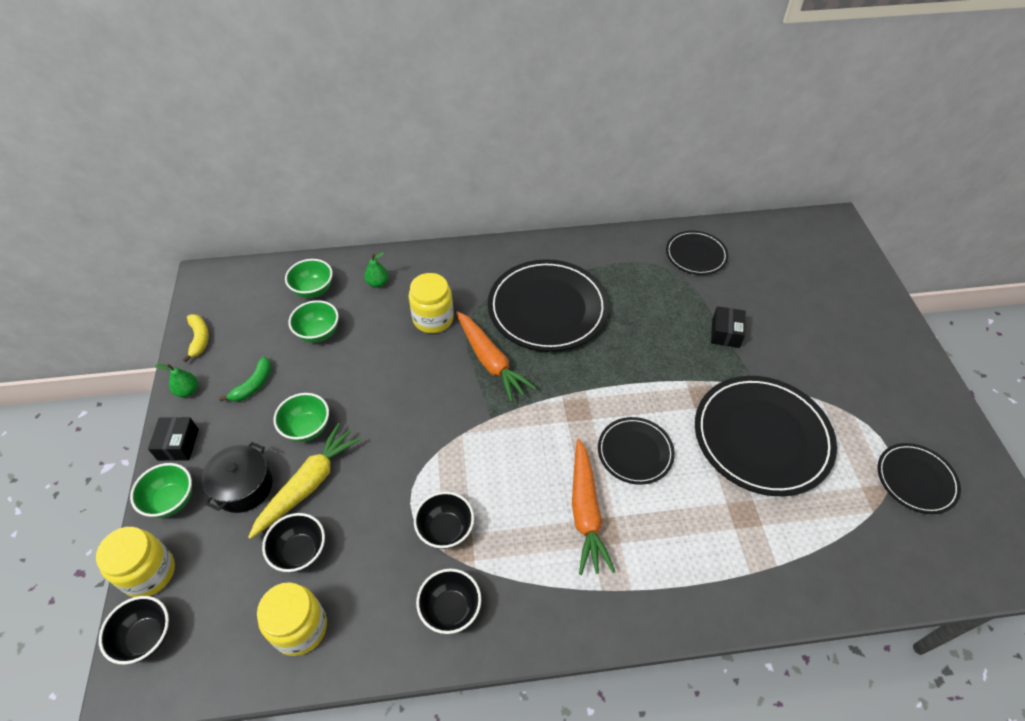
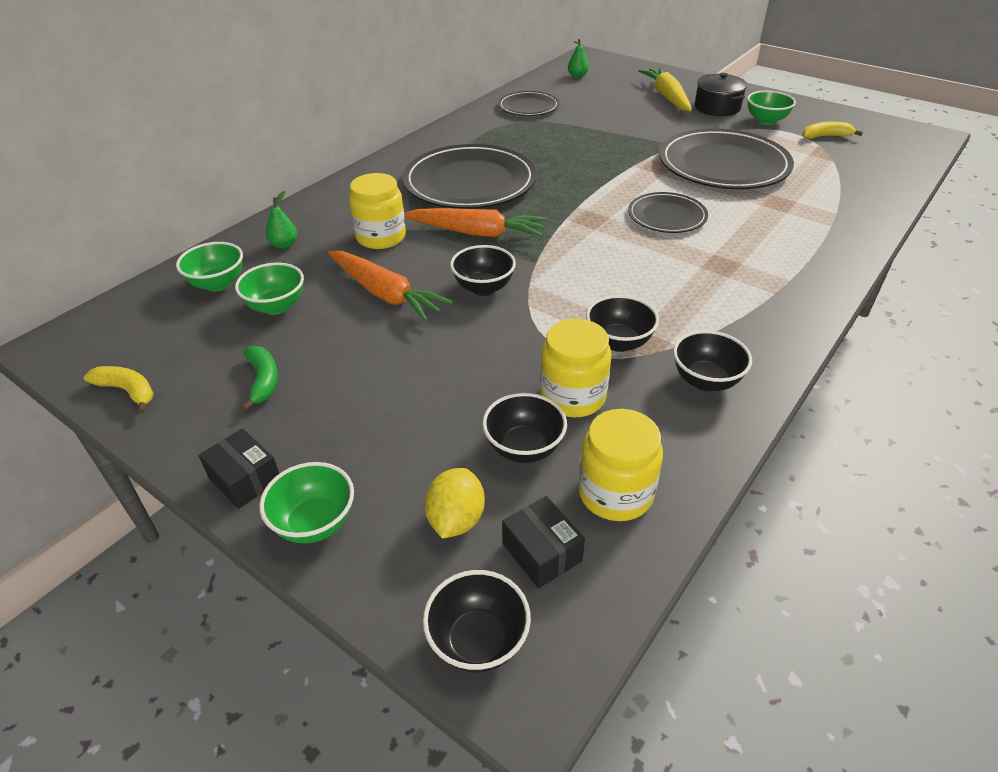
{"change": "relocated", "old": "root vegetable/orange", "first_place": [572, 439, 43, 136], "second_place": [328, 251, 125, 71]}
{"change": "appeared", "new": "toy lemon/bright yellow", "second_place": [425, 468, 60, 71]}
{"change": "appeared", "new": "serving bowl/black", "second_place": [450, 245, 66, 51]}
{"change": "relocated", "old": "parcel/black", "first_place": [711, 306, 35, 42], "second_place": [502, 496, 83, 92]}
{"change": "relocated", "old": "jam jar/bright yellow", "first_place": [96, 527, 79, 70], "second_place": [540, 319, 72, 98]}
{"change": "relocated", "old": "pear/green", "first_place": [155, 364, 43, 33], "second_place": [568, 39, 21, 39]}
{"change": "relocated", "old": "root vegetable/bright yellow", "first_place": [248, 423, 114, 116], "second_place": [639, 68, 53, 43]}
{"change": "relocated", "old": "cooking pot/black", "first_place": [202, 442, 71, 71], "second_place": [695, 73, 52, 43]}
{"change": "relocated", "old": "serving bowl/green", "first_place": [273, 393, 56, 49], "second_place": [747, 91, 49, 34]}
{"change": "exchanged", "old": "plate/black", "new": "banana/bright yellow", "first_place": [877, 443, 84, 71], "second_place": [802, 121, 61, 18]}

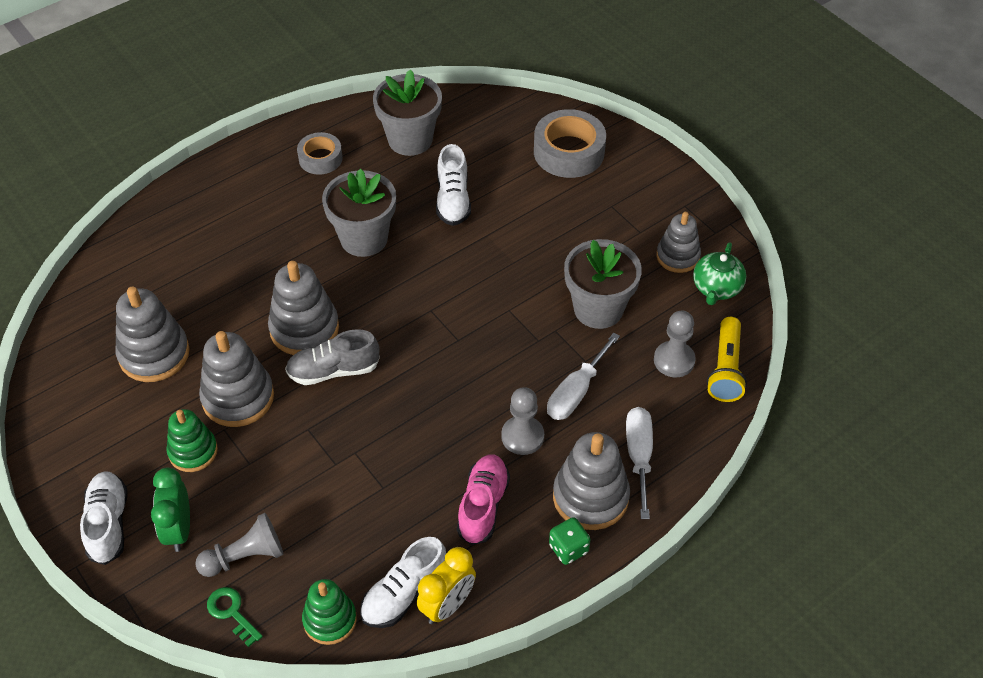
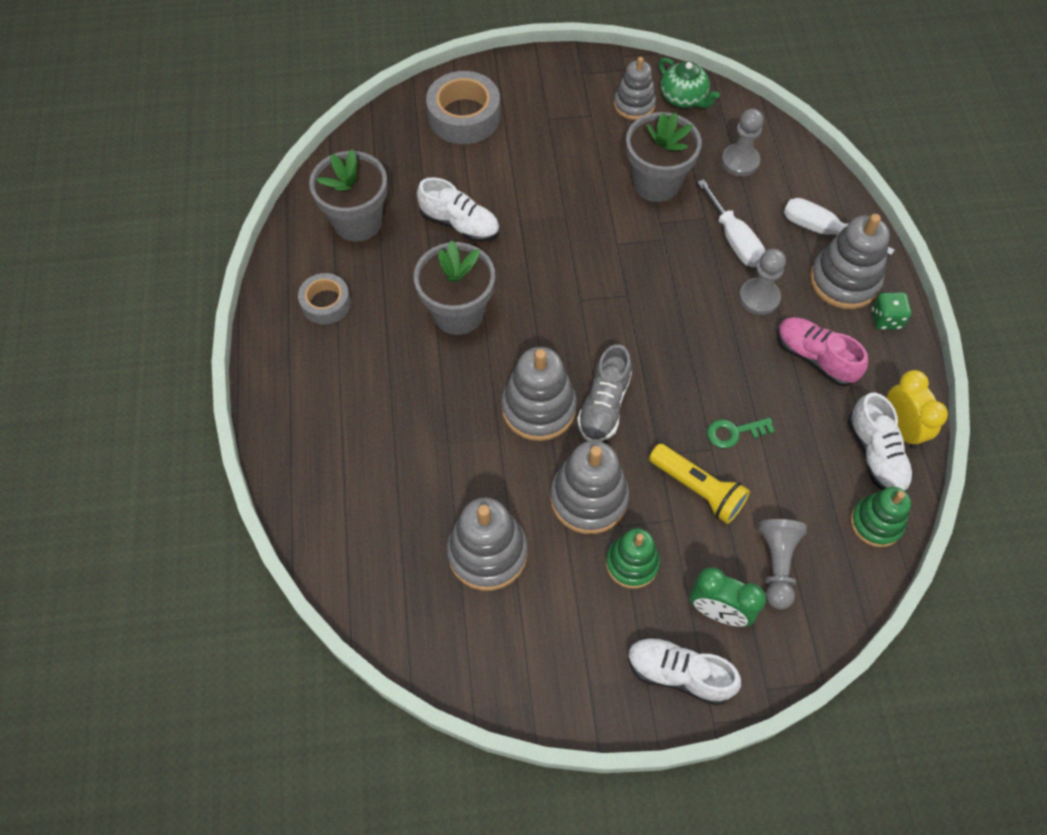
{"change": "relocated", "old": "flashlight/bright yellow", "first_place": [707, 317, 40, 85], "second_place": [649, 444, 101, 80]}
{"change": "relocated", "old": "latchkey/green", "first_place": [207, 587, 56, 60], "second_place": [707, 418, 68, 30]}

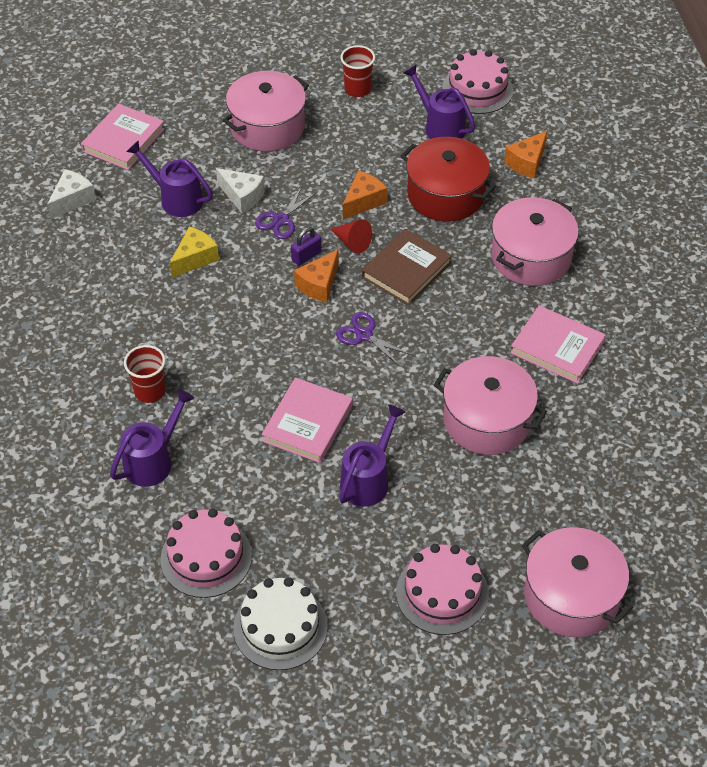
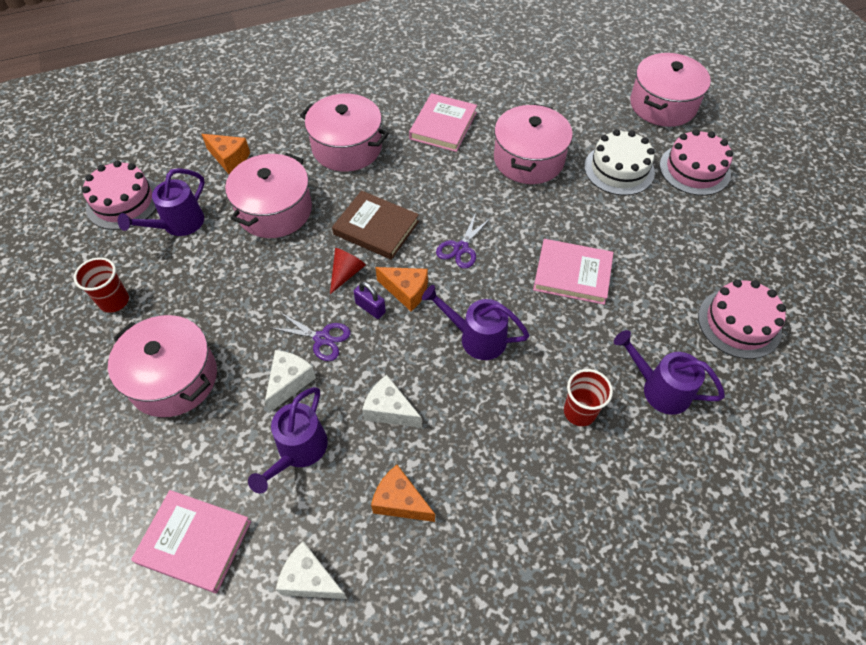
{"change": "colour", "old": "cooking pot/red", "new": "cooking pot/rosy", "first_place": [401, 137, 95, 85], "second_place": [225, 153, 87, 85]}
{"change": "colour", "old": "piece of cheese/bright yellow", "new": "piece of cheese/snow-white", "first_place": [170, 226, 49, 52], "second_place": [362, 375, 60, 53]}
{"change": "relocated", "old": "piece of cheese/orange", "first_place": [343, 170, 44, 50], "second_place": [371, 465, 64, 57]}
{"change": "relocated", "old": "watering pot/purple", "first_place": [339, 404, 66, 103], "second_place": [422, 285, 107, 75]}
{"change": "relocated", "old": "cake/snow-white", "first_place": [233, 577, 95, 93], "second_place": [584, 129, 71, 67]}

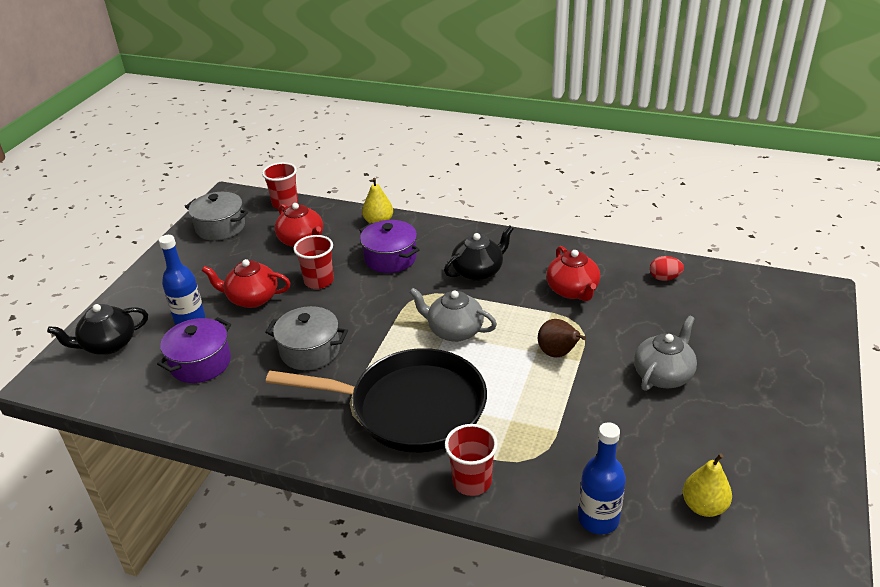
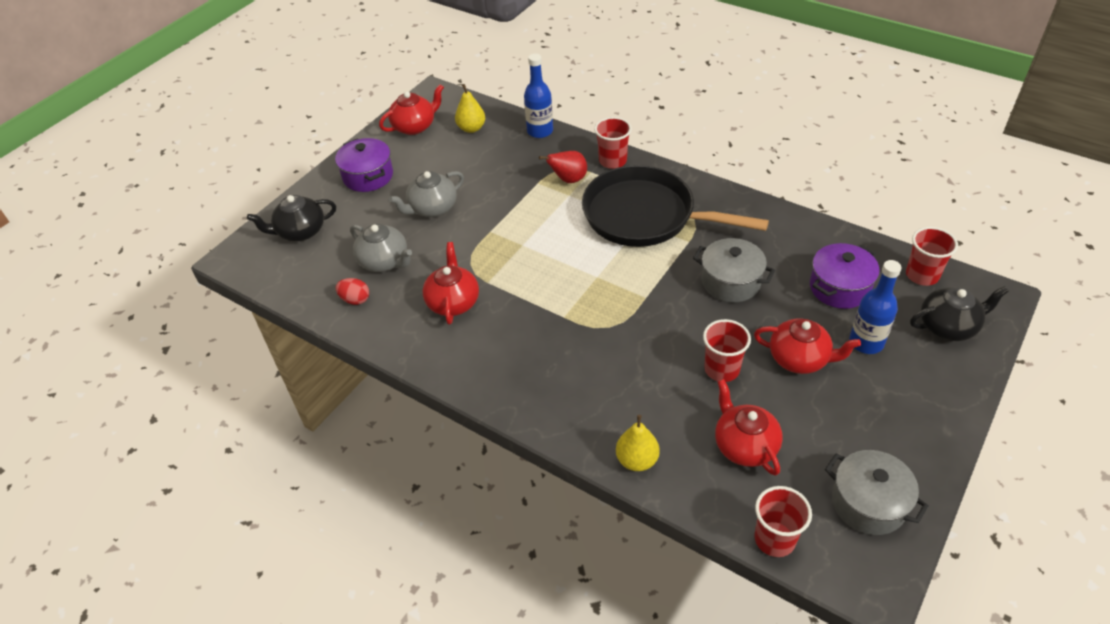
{"change": "relocated", "old": "tea pot/black", "first_place": [444, 225, 70, 56], "second_place": [247, 195, 89, 46]}
{"change": "relocated", "old": "cooking pot/purple", "first_place": [359, 220, 61, 53], "second_place": [335, 138, 58, 54]}
{"change": "relocated", "old": "tea pot/gray", "first_place": [409, 288, 88, 54], "second_place": [350, 224, 62, 48]}
{"change": "appeared", "new": "tea pot/red", "second_place": [379, 84, 65, 51]}
{"change": "appeared", "new": "pear/red", "second_place": [539, 151, 48, 32]}
{"change": "appeared", "new": "tumbler/red", "second_place": [906, 227, 52, 59]}
{"change": "missing", "old": "pear/brown", "first_place": [538, 319, 48, 38]}

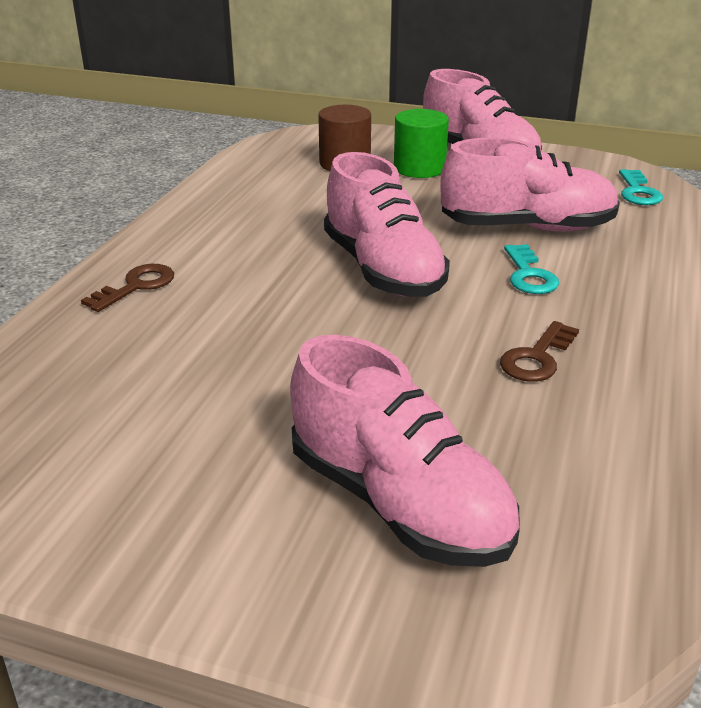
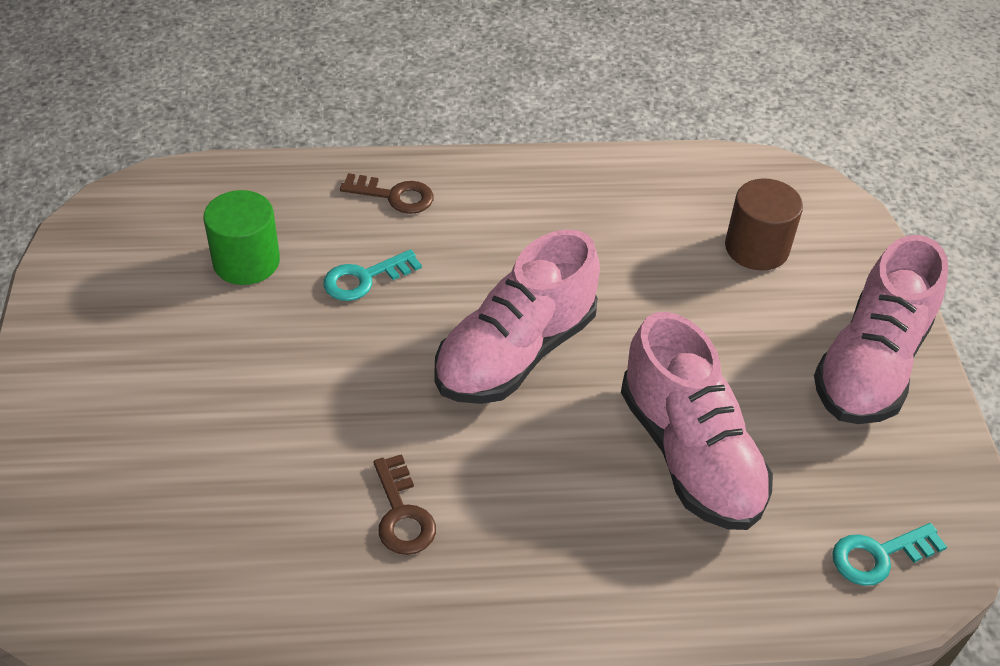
{"change": "relocated", "old": "cylinder/green", "first_place": [394, 109, 55, 69], "second_place": [203, 190, 77, 95]}
{"change": "relocated", "old": "latchkey/turquoise", "first_place": [504, 244, 55, 50], "second_place": [323, 249, 99, 52]}
{"change": "spun", "old": "latchkey/brown", "first_place": [500, 321, 79, 61], "second_place": [373, 454, 63, 101], "degrees": -120}
{"change": "missing", "old": "sneaker/rosy", "first_place": [290, 335, 230, 232]}

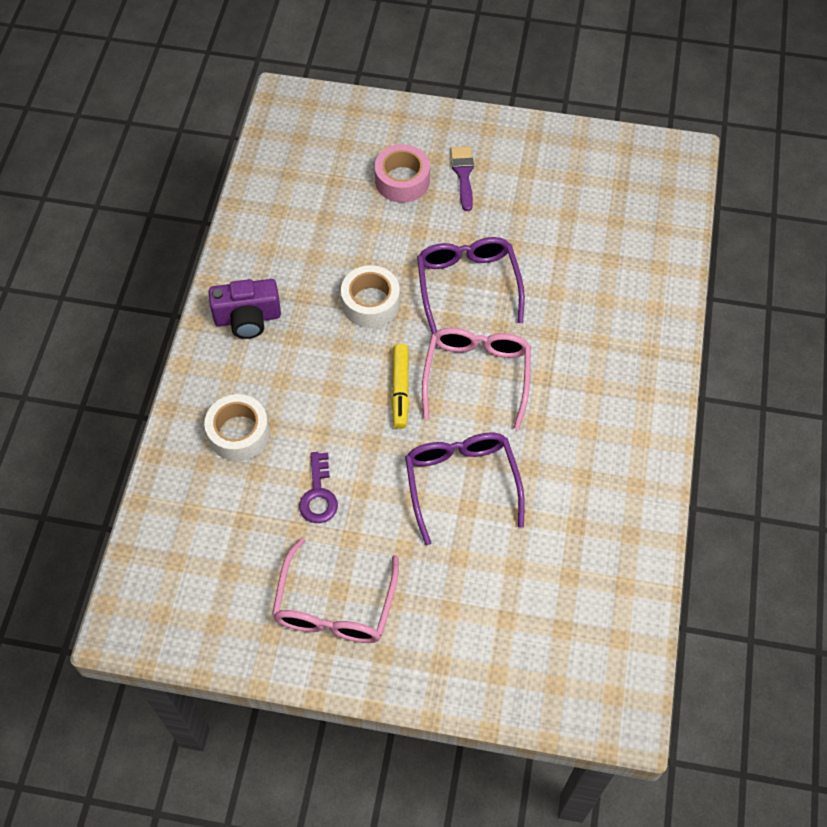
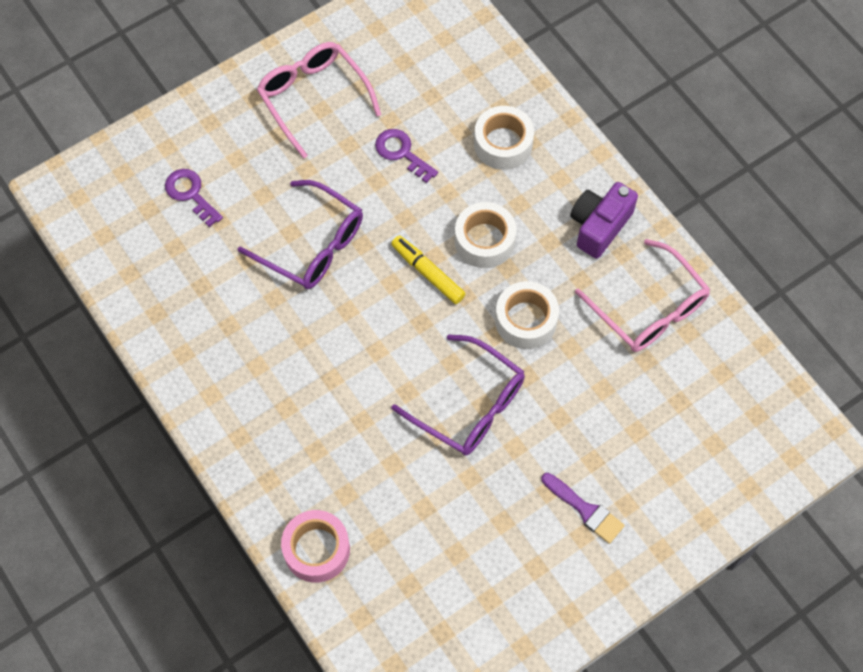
{"change": "appeared", "new": "latchkey/purple", "second_place": [165, 169, 58, 58]}
{"change": "relocated", "old": "sticky tape/rosy", "first_place": [375, 144, 55, 59], "second_place": [281, 510, 69, 73]}
{"change": "appeared", "new": "sticky tape/snow-white", "second_place": [455, 202, 61, 66]}
{"change": "relocated", "old": "eyeglasses/rosy", "first_place": [422, 328, 109, 102], "second_place": [575, 239, 135, 113]}

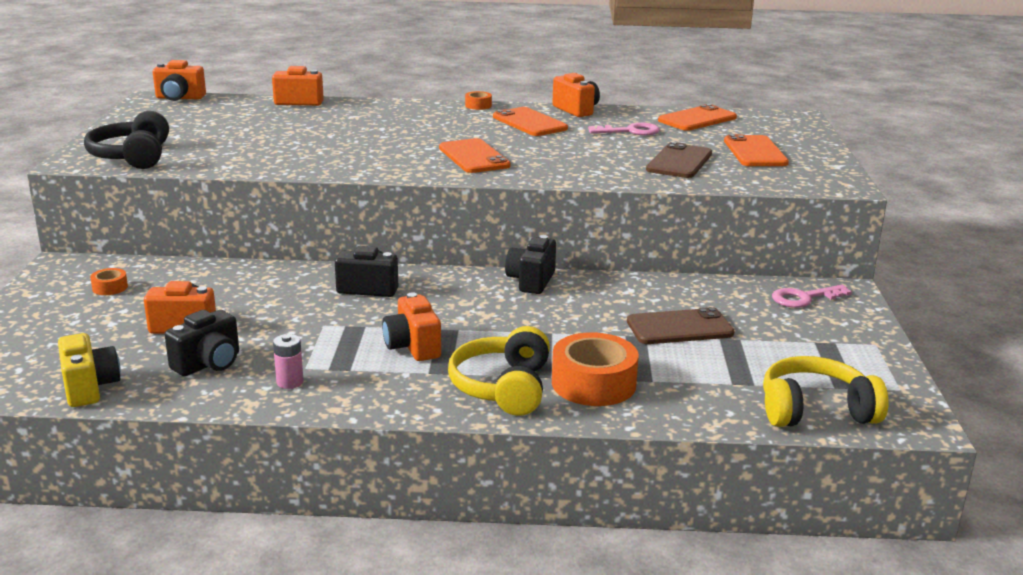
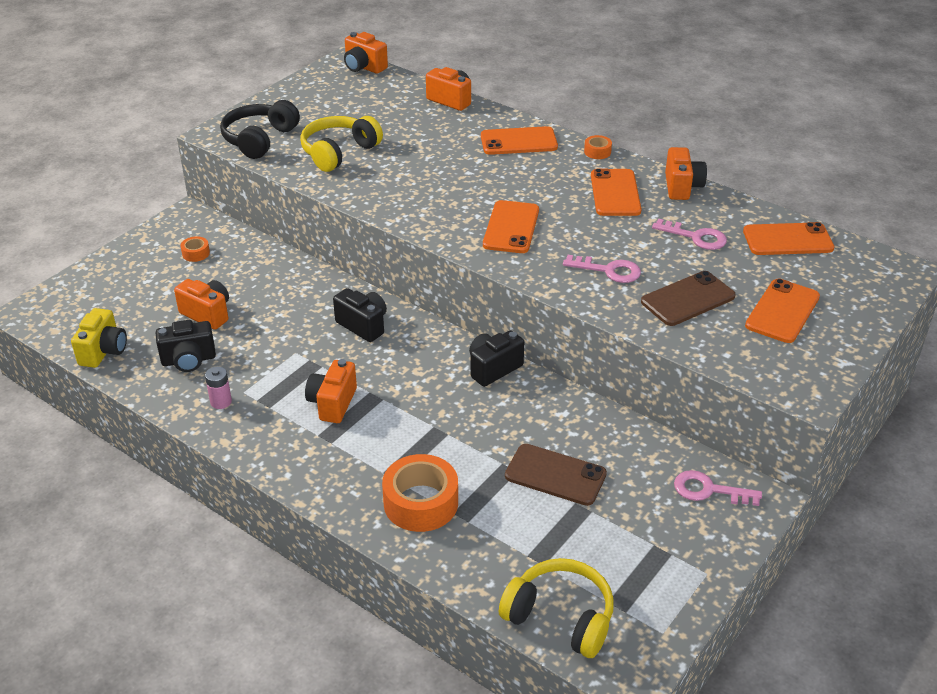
{"change": "relocated", "old": "over-ear headphones/bright yellow", "first_place": [448, 326, 102, 90], "second_place": [300, 116, 83, 56]}
{"change": "appeared", "new": "smartphone/orange", "second_place": [481, 126, 77, 29]}
{"change": "appeared", "new": "latchkey/rosy", "second_place": [563, 255, 78, 28]}

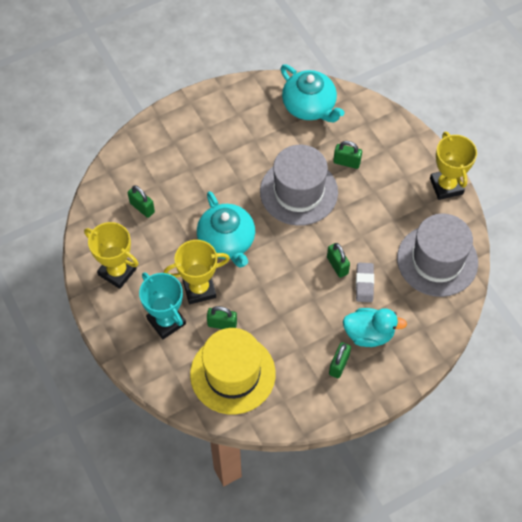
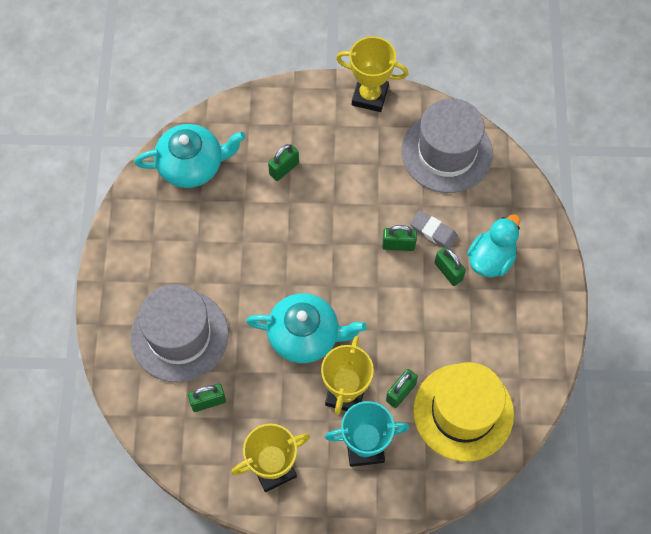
{"change": "relocated", "old": "tall hat/gray", "first_place": [260, 145, 78, 81], "second_place": [131, 284, 98, 99]}
{"change": "relocated", "old": "lock/green", "first_place": [329, 342, 22, 36], "second_place": [435, 247, 31, 39]}

